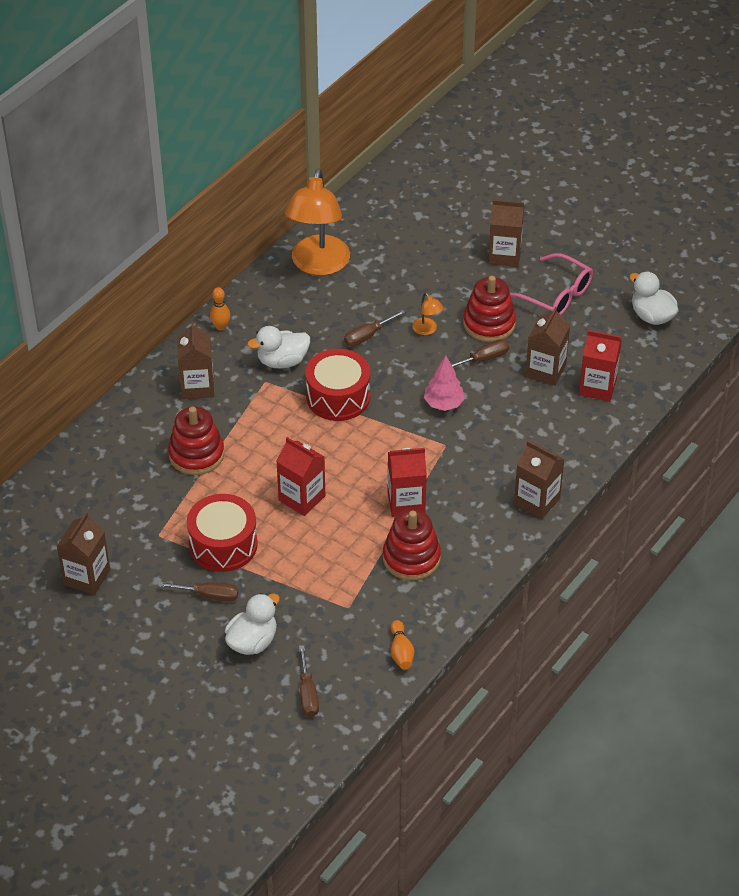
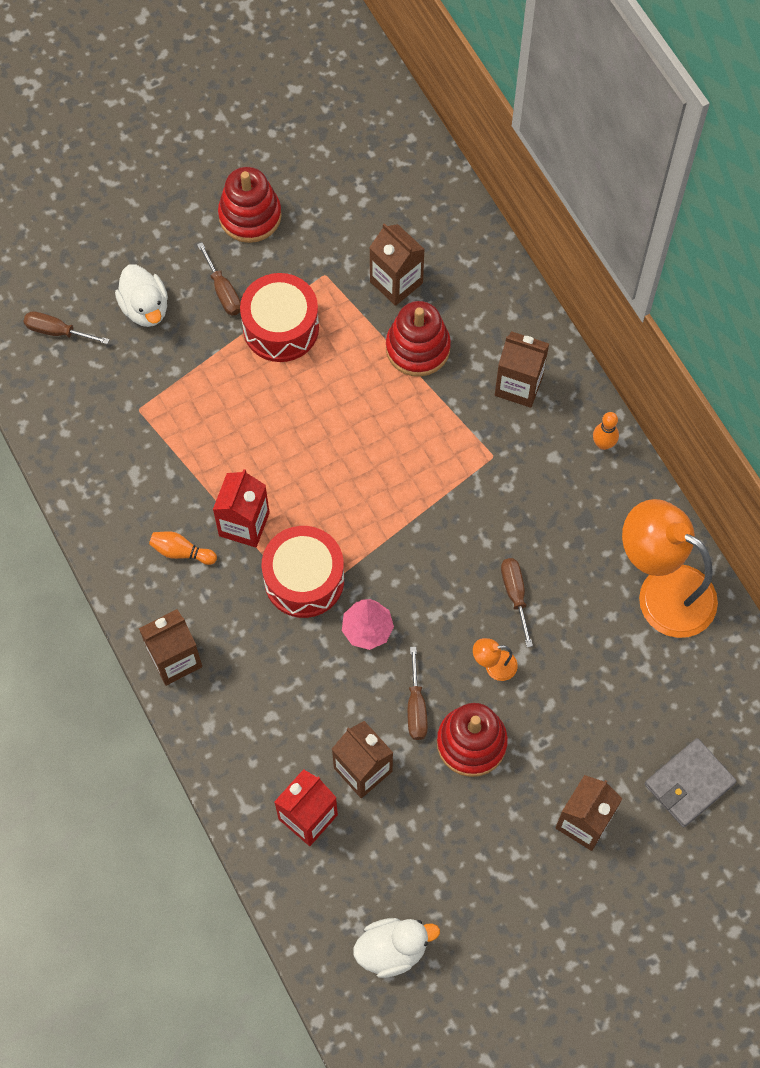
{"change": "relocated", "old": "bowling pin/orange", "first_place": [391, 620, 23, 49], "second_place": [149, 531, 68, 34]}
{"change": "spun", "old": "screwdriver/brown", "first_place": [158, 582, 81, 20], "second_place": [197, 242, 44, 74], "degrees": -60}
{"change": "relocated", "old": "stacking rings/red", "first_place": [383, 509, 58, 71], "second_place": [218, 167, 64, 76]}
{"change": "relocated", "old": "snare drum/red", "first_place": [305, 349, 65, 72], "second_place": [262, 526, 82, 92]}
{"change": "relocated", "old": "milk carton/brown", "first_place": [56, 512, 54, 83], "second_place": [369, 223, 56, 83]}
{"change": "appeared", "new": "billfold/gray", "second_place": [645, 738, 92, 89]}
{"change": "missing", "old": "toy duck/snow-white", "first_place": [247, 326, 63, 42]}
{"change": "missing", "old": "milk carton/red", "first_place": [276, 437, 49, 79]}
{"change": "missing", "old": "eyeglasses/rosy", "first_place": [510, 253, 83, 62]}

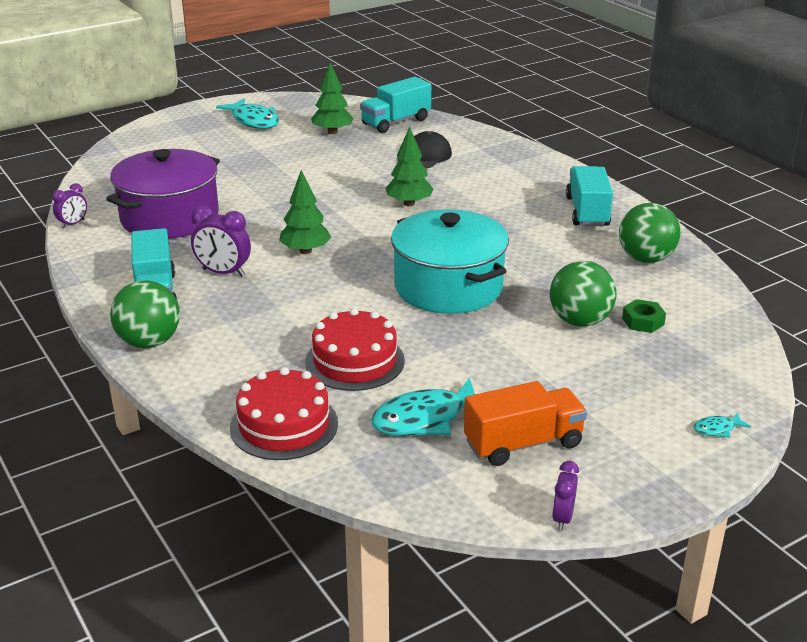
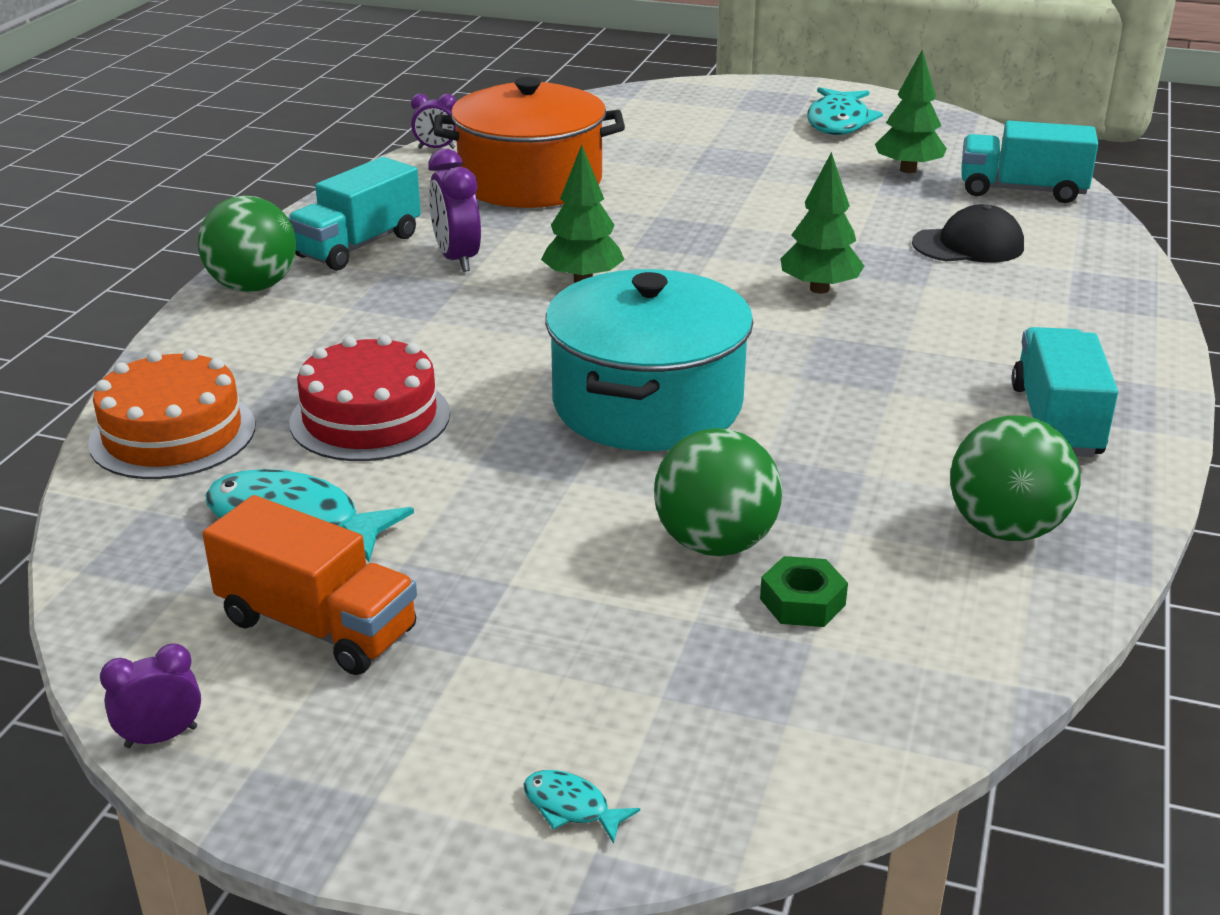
{"change": "colour", "old": "cake/red", "new": "cake/orange", "first_place": [230, 367, 108, 93], "second_place": [88, 349, 167, 130]}
{"change": "colour", "old": "cooking pot/purple", "new": "cooking pot/orange", "first_place": [106, 149, 114, 90], "second_place": [434, 77, 191, 131]}
{"change": "spun", "old": "lorry/turquoise", "first_place": [566, 166, 47, 60], "second_place": [1012, 327, 106, 130], "degrees": -45}

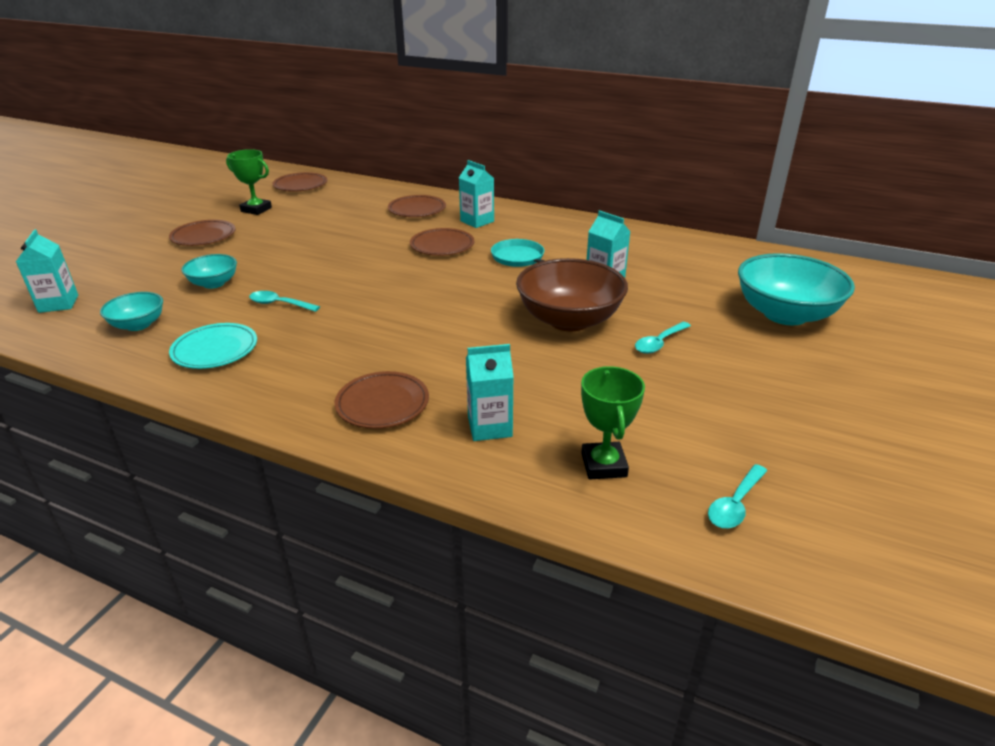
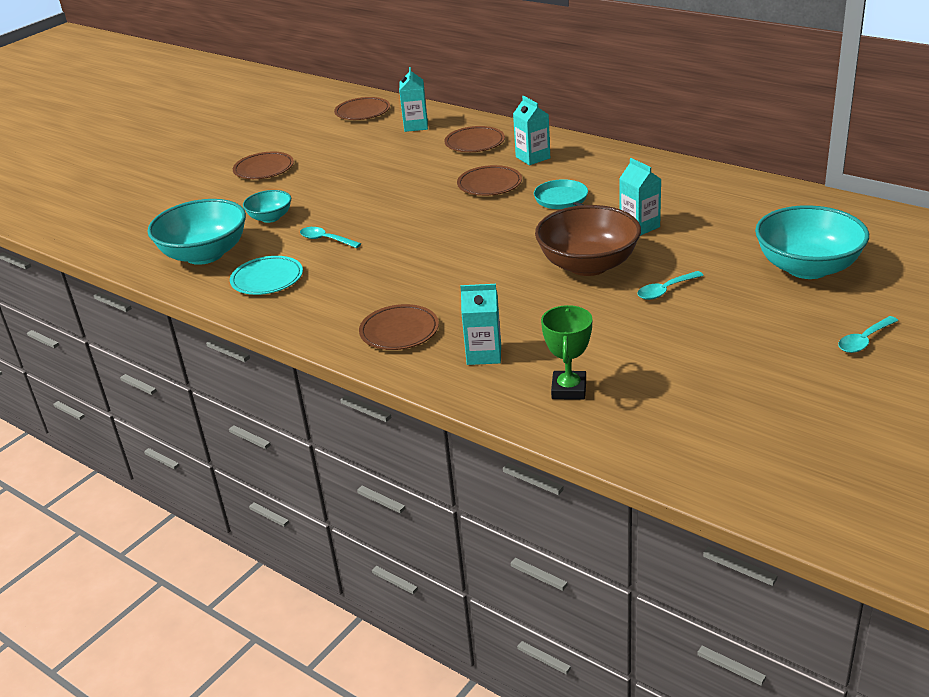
{"change": "size", "old": "serving bowl/turquoise", "first_place": [100, 292, 63, 39], "second_place": [147, 199, 99, 66], "factor": 1.89}
{"change": "relocated", "old": "milk carton/turquoise", "first_place": [16, 229, 62, 84], "second_place": [399, 67, 29, 65]}
{"change": "relocated", "old": "spoon/turquoise", "first_place": [708, 464, 59, 64], "second_place": [838, 316, 60, 37]}
{"change": "missing", "old": "trophy/green", "first_place": [226, 149, 46, 66]}

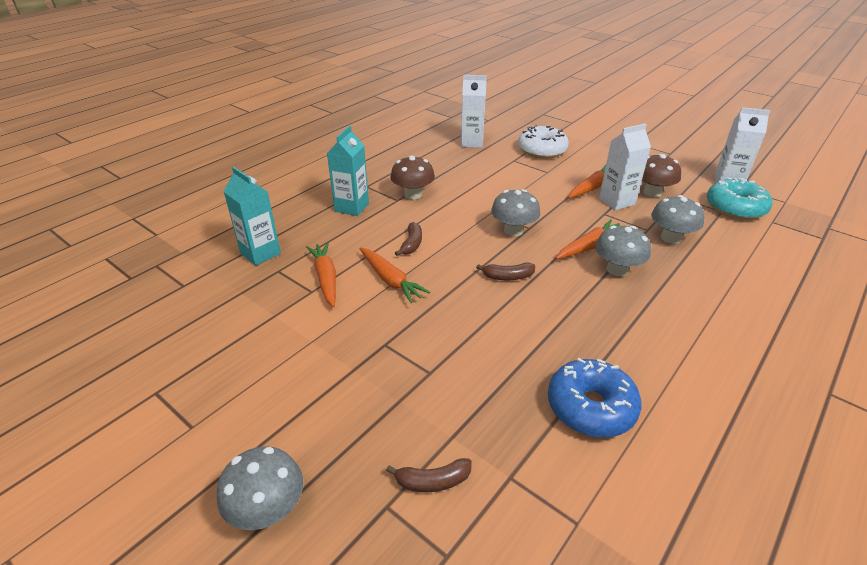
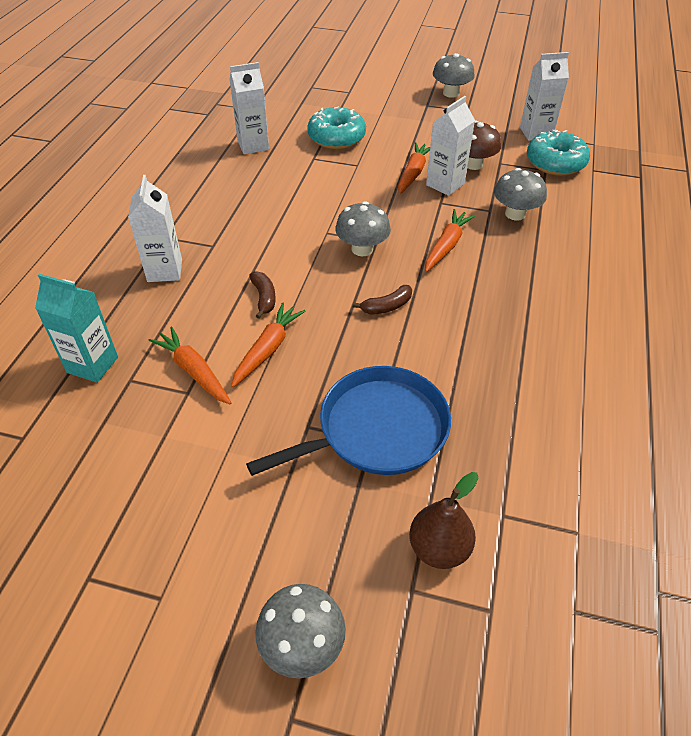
{"change": "colour", "old": "milk carton/turquoise", "new": "milk carton/snow-white", "first_place": [327, 126, 42, 90], "second_place": [128, 175, 54, 107]}
{"change": "spun", "old": "root vegetable/orange", "first_place": [359, 247, 71, 56], "second_place": [231, 302, 75, 85], "degrees": -90}
{"change": "appeared", "new": "frying pan/cobalt", "second_place": [246, 366, 205, 110]}
{"change": "colour", "old": "donut/snow-white", "new": "donut/turquoise", "first_place": [518, 125, 51, 34], "second_place": [307, 107, 59, 42]}
{"change": "exchanged", "old": "banana/brown", "new": "pear/brown", "first_place": [386, 458, 86, 34], "second_place": [409, 472, 69, 97]}
{"change": "relocated", "old": "mushroom/gray", "first_place": [595, 225, 56, 51], "second_place": [433, 53, 42, 45]}
{"change": "missing", "old": "mushroom/brown", "first_place": [390, 155, 45, 44]}
{"change": "missing", "old": "donut/cobalt", "first_place": [548, 358, 94, 80]}

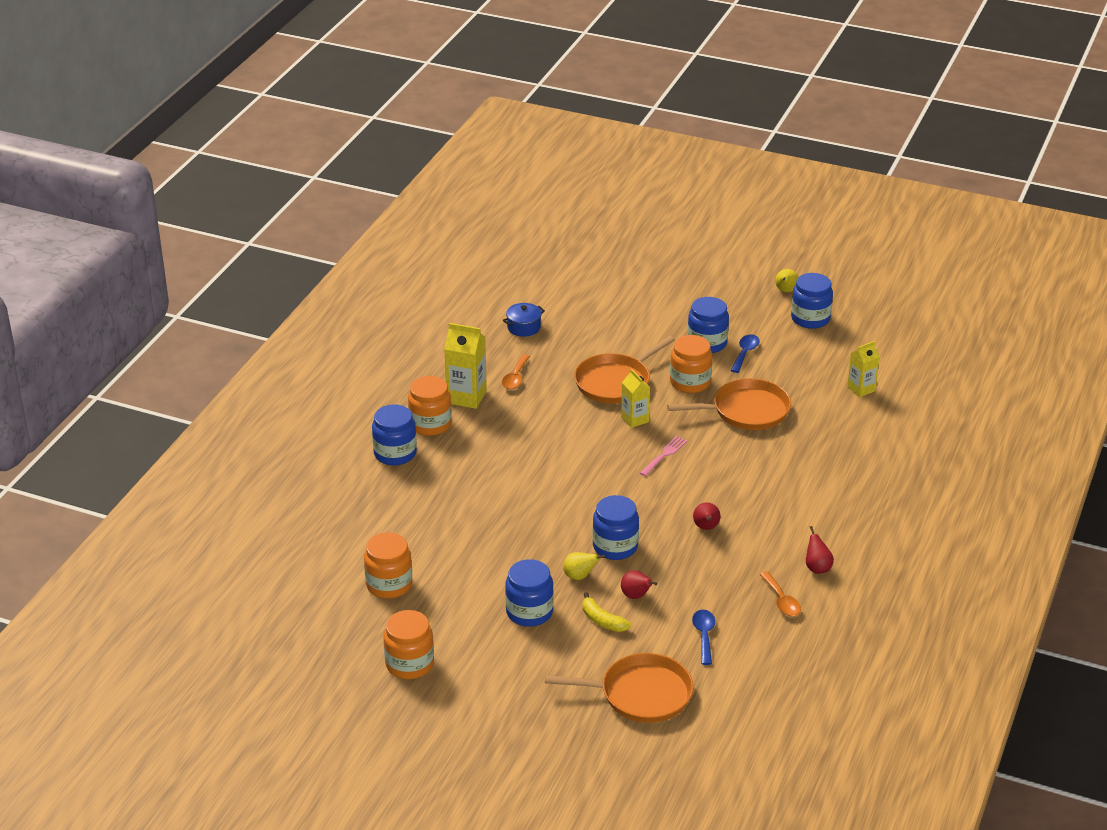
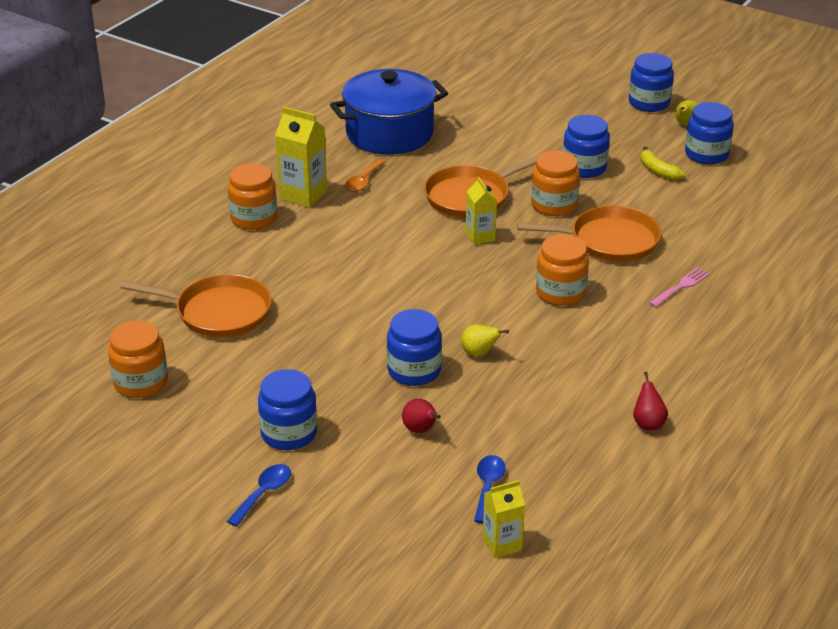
{"change": "relocated", "old": "frying pan/orange", "first_place": [545, 653, 149, 70], "second_place": [121, 274, 150, 63]}
{"change": "relocated", "old": "spoon/cobalt", "first_place": [730, 334, 30, 39], "second_place": [227, 464, 64, 63]}
{"change": "size", "old": "cooking pot/cobalt", "first_place": [503, 303, 42, 34], "second_place": [330, 69, 118, 86], "factor": 2.42}
{"change": "relocated", "old": "pear/bright yellow", "first_place": [563, 552, 43, 28], "second_place": [461, 325, 48, 31]}
{"change": "relocated", "old": "milk carton/bright yellow", "first_place": [847, 341, 33, 56], "second_place": [483, 480, 42, 78]}
{"change": "relocated", "old": "jam jar/orange", "first_place": [383, 610, 51, 69], "second_place": [536, 234, 53, 72]}
{"change": "relocated", "old": "jam jar/cobalt", "first_place": [372, 404, 45, 62], "second_place": [629, 53, 45, 59]}
{"change": "relocated", "old": "banana/bright yellow", "first_place": [583, 592, 48, 40], "second_place": [641, 146, 44, 34]}
{"change": "relocated", "old": "dinner fork/rosy", "first_place": [640, 436, 47, 40], "second_place": [649, 268, 61, 39]}
{"change": "missing", "old": "pear/red", "first_place": [693, 502, 28, 28]}
{"change": "missing", "old": "spoon/orange", "first_place": [760, 571, 41, 45]}

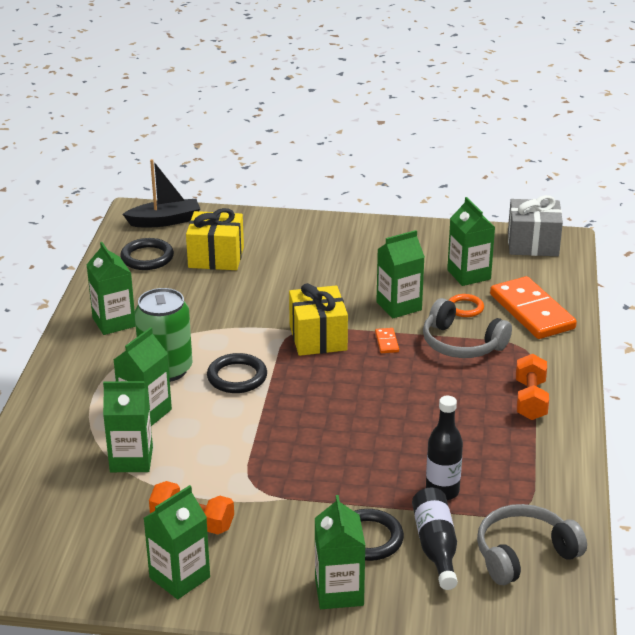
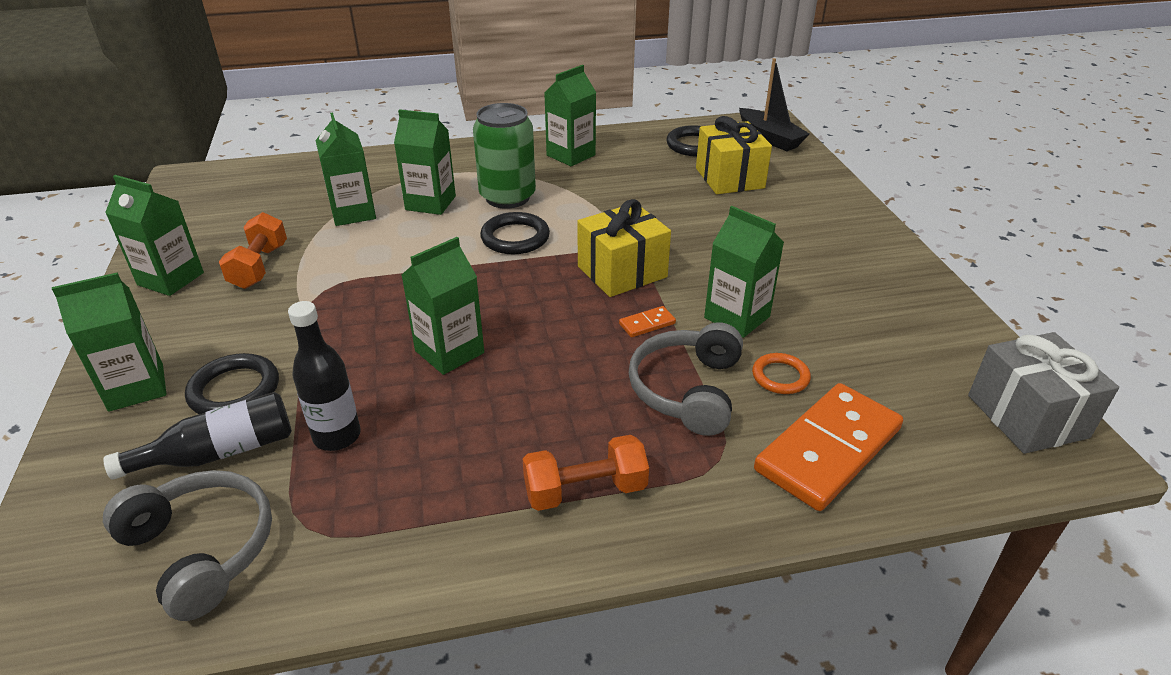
{"change": "relocated", "old": "milk carton/green", "first_place": [447, 197, 48, 89], "second_place": [402, 237, 82, 138]}

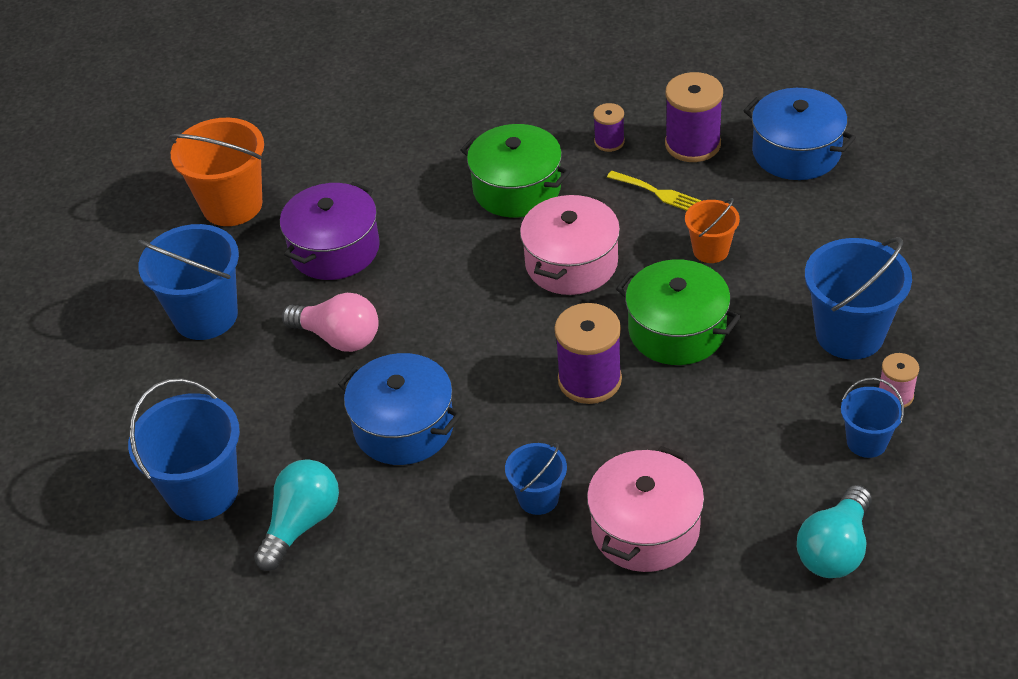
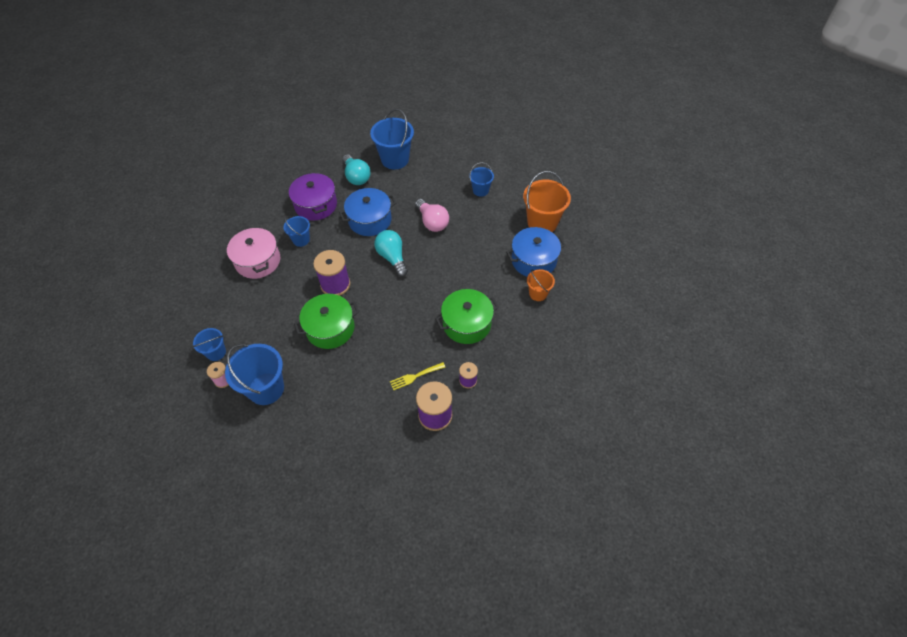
{"change": "relocated", "old": "cooking pot/purple", "first_place": [280, 182, 100, 98], "second_place": [289, 173, 48, 48]}
{"change": "relocated", "old": "light bulb/turquoise", "first_place": [797, 485, 74, 93], "second_place": [374, 230, 34, 47]}
{"change": "spun", "old": "light bulb/rosy", "first_place": [282, 293, 97, 59], "second_place": [415, 199, 34, 33], "degrees": -90}
{"change": "size", "old": "bucket/cobalt", "first_place": [138, 224, 101, 116], "second_place": [469, 162, 25, 35], "factor": 0.56}
{"change": "relocated", "old": "cooking pot/cobalt", "first_place": [743, 88, 113, 92], "second_place": [506, 227, 60, 50]}
{"change": "relocated", "old": "bucket/orange", "first_place": [685, 198, 55, 65], "second_place": [527, 269, 28, 32]}
{"change": "missing", "old": "cooking pot/rosy", "first_place": [520, 193, 100, 102]}

